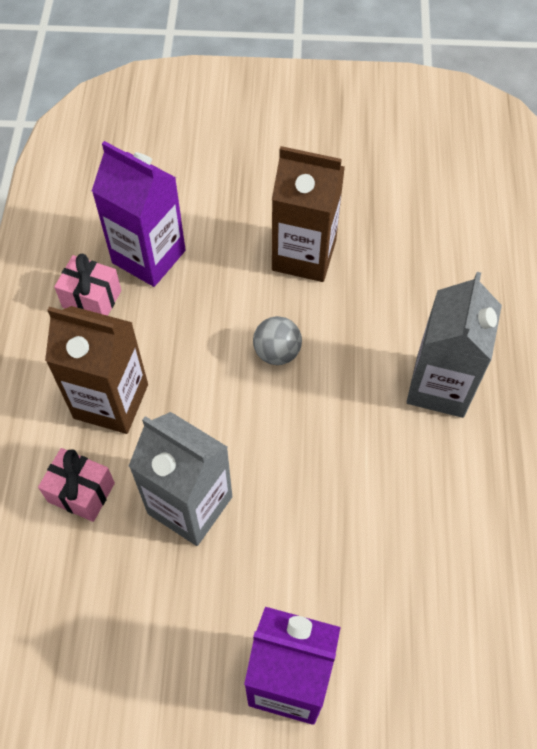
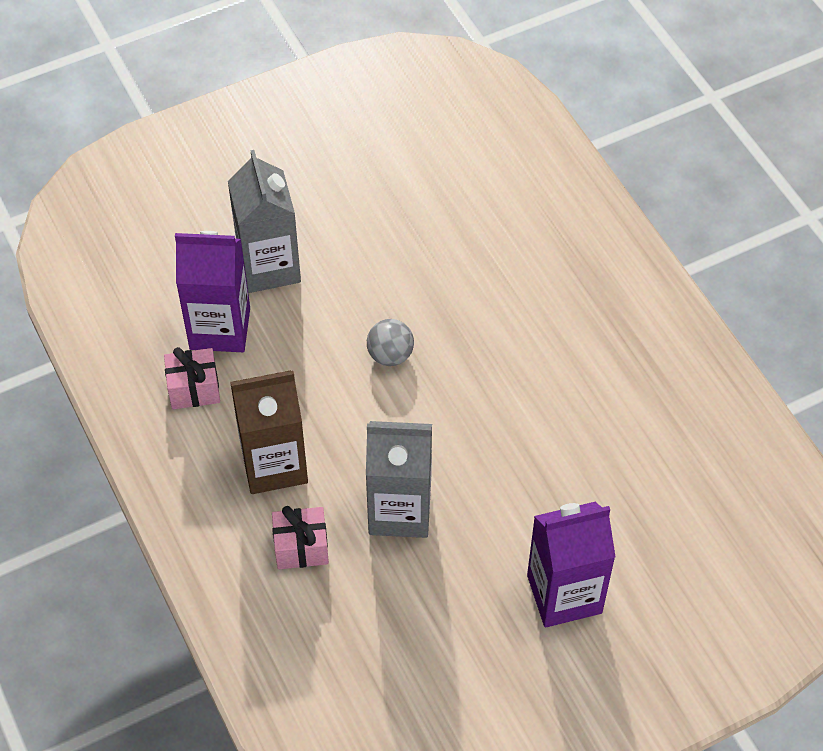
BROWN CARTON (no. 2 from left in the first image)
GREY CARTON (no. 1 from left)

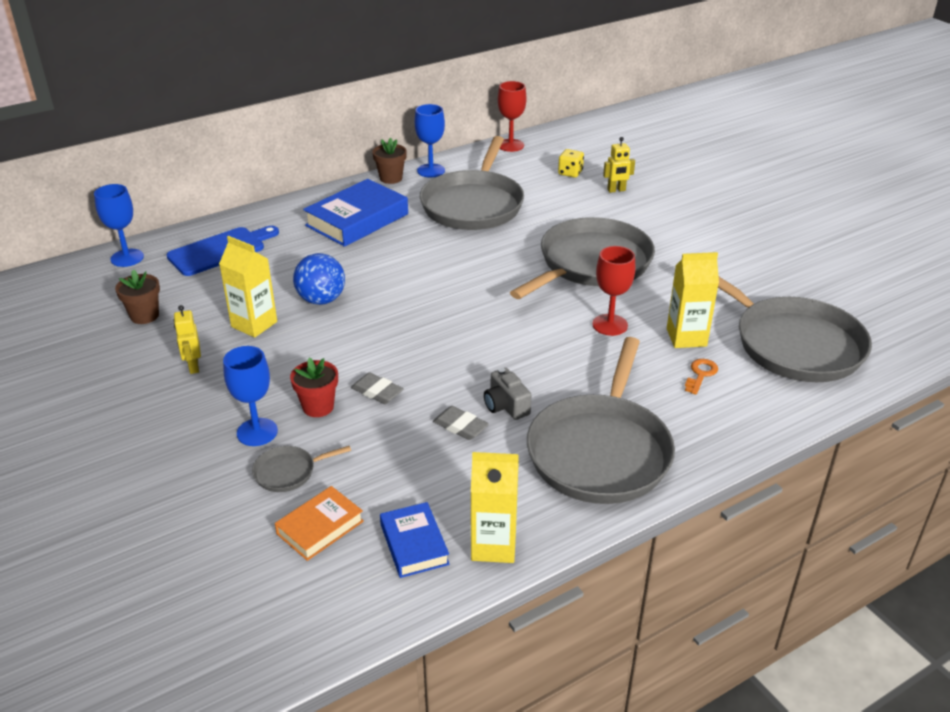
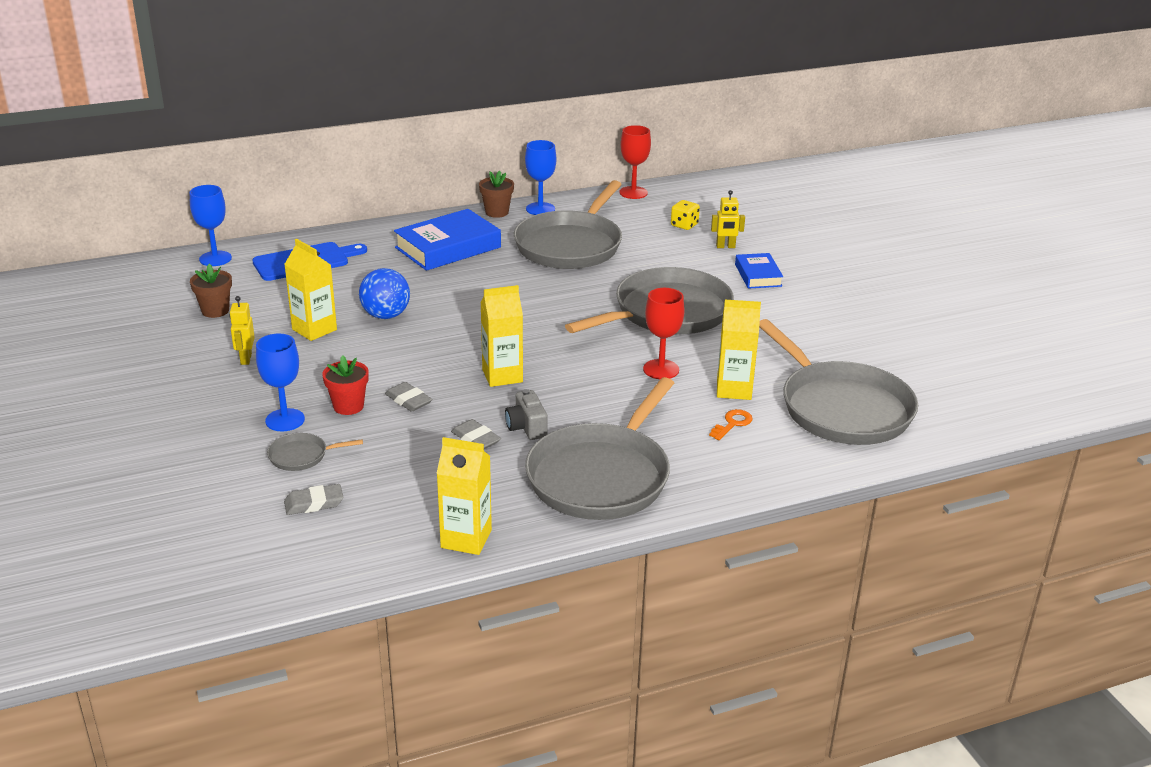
GREY ERASER (no. 1 from left)
BLUE BOOK (no. 2 from left)
YELLOW CARTON (no. 3 from left)

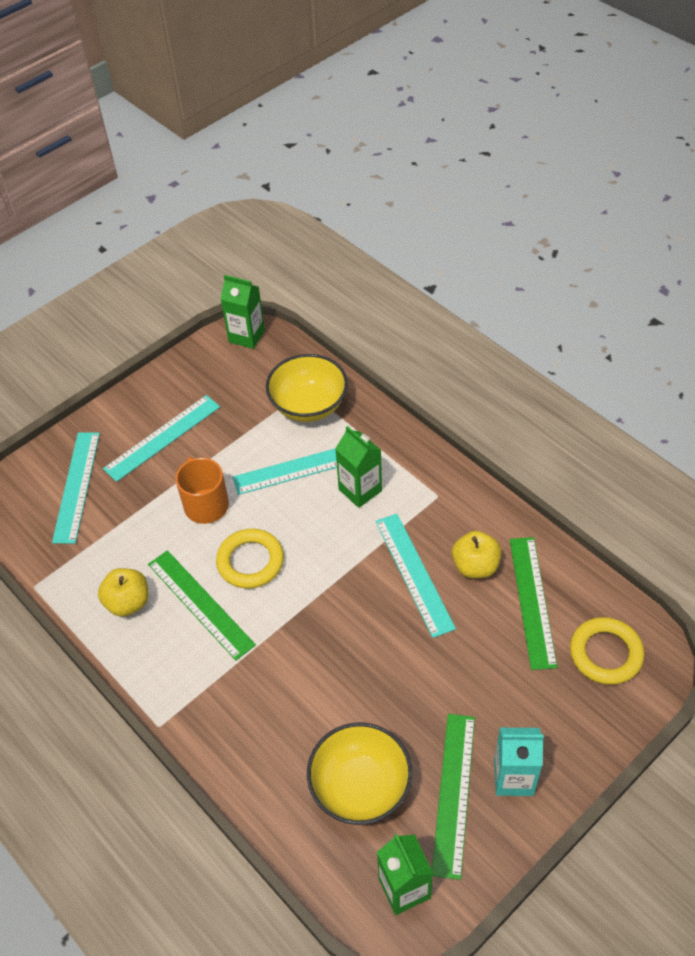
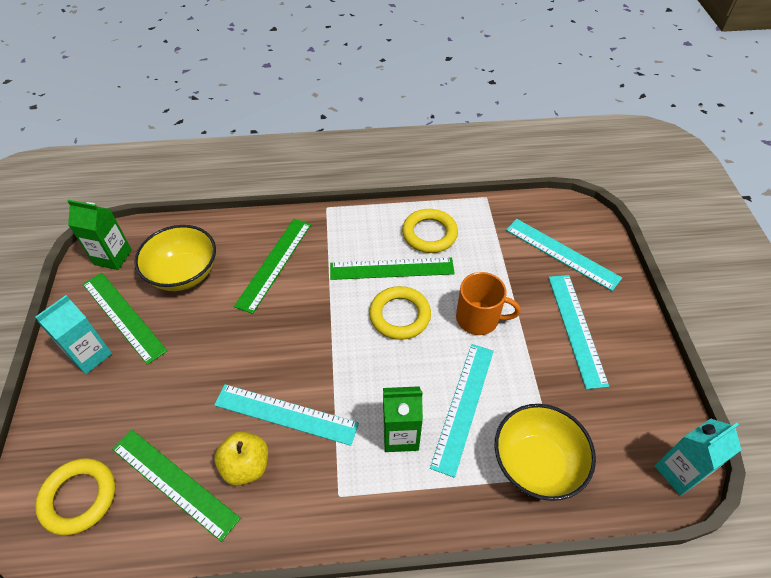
YELLOW RING (no. 3 from left)
TURQUOISE CARTON (no. 2 from left)
GREEN RULER (no. 3 from left)

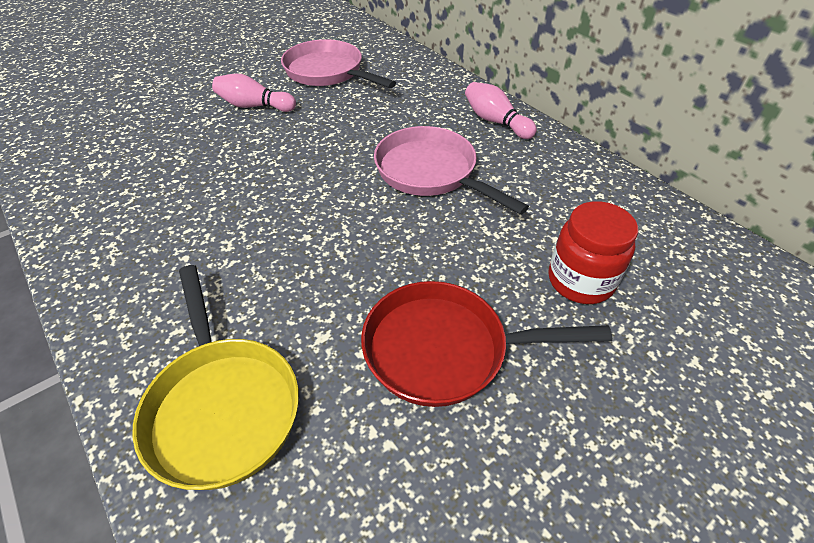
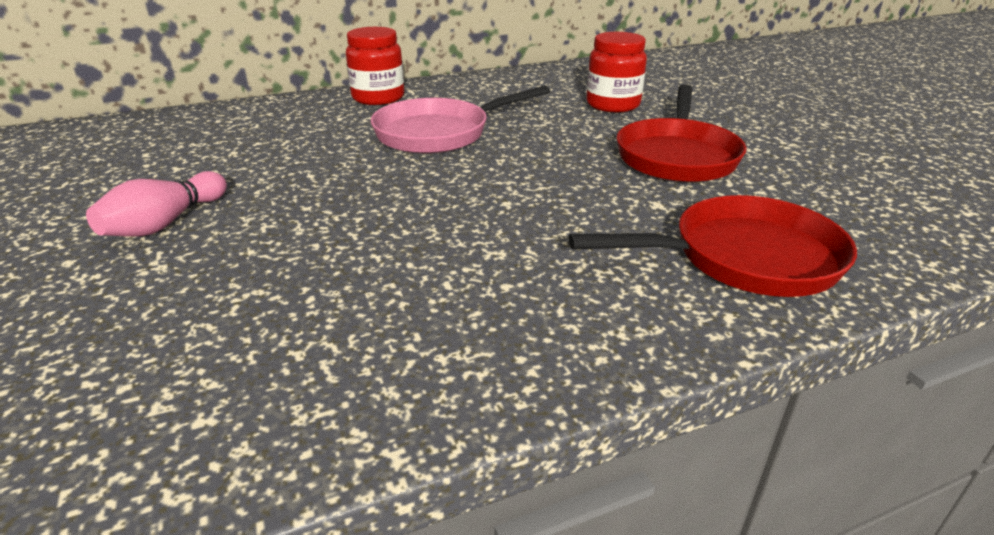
RED PAN (no. 2 from left)
PINK PAN (no. 1 from left in the first image)
RED JAR (no. 1 from left)

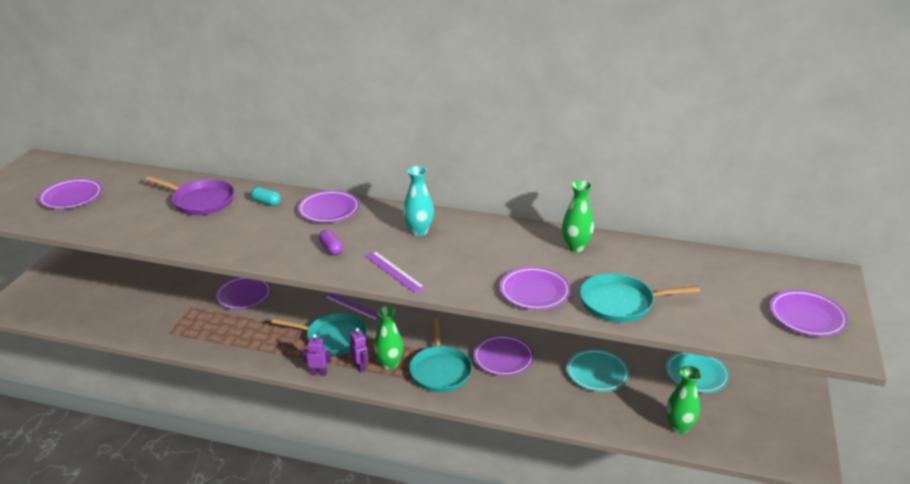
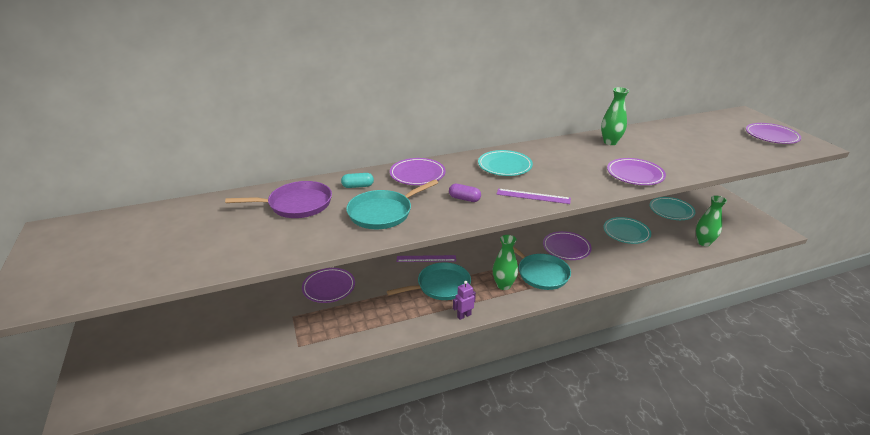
PURPLE PLATE (no. 1 from left in the first image)
PURPLE ROBOT (no. 2 from left in the first image)
TURQUOISE PLATE (no. 1 from left)
TURQUOISE PAN (no. 1 from left)

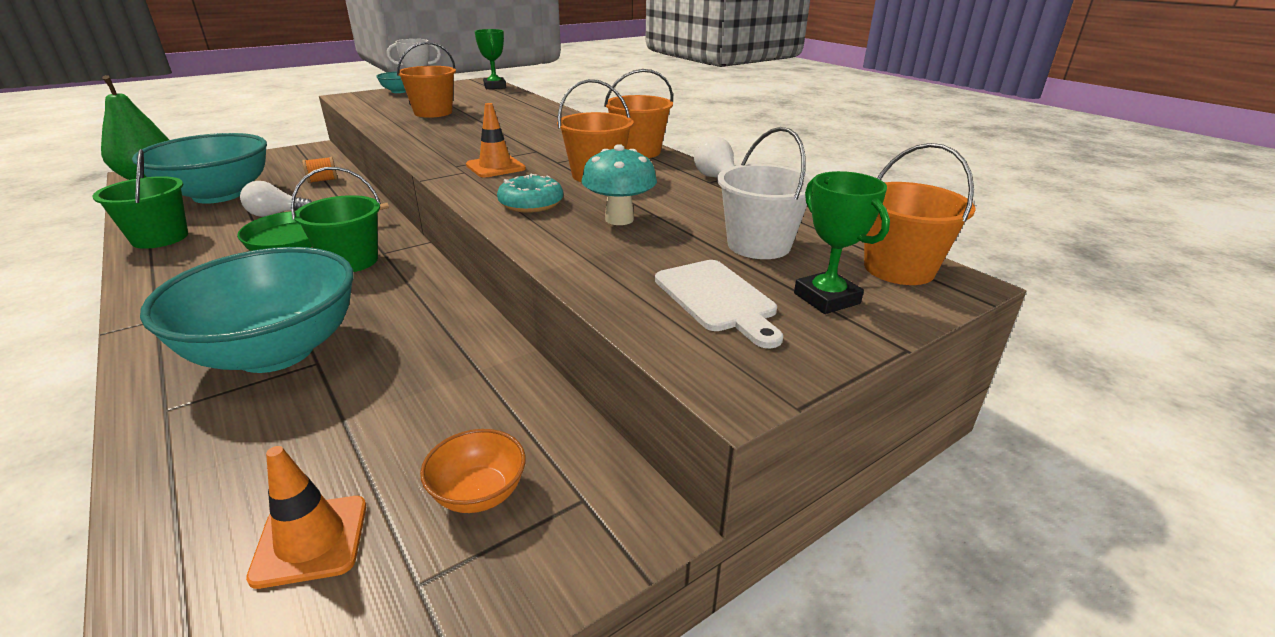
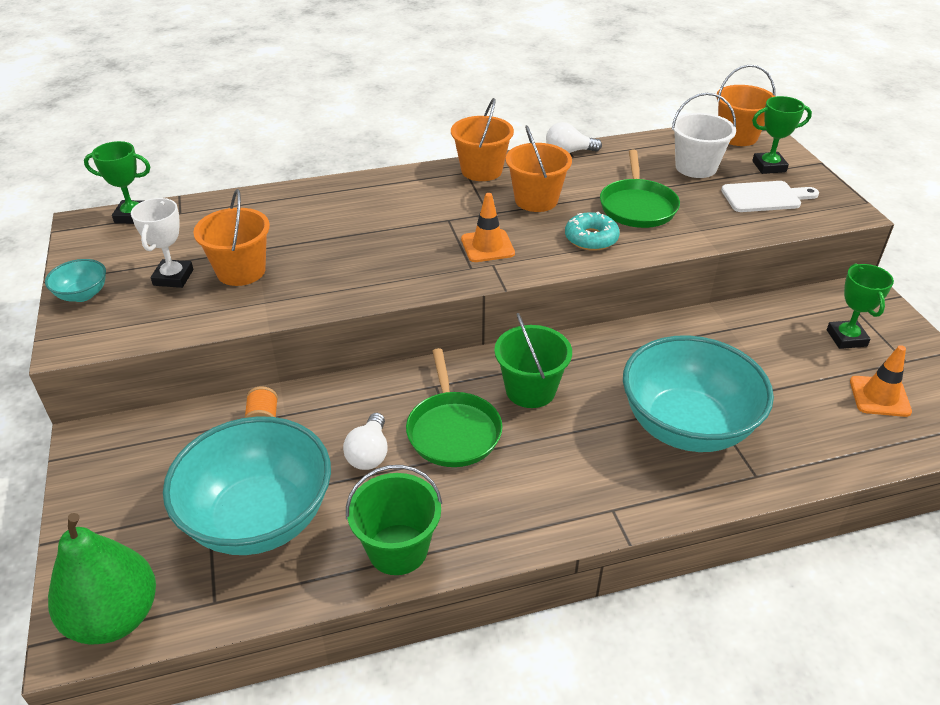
GREEN TROPHY (no. 3 from left)
GREEN PAN (no. 2 from left)

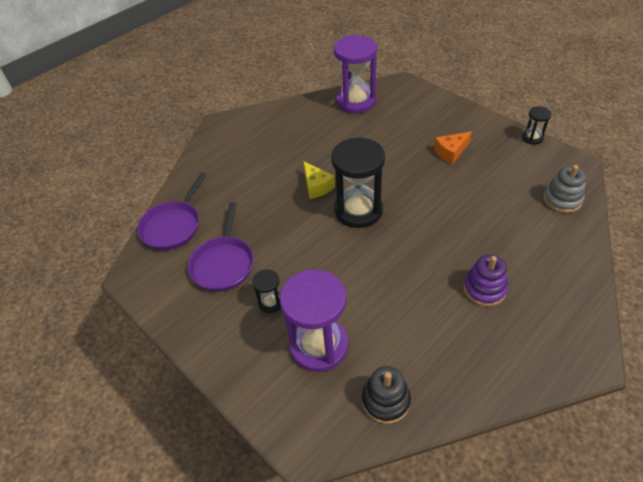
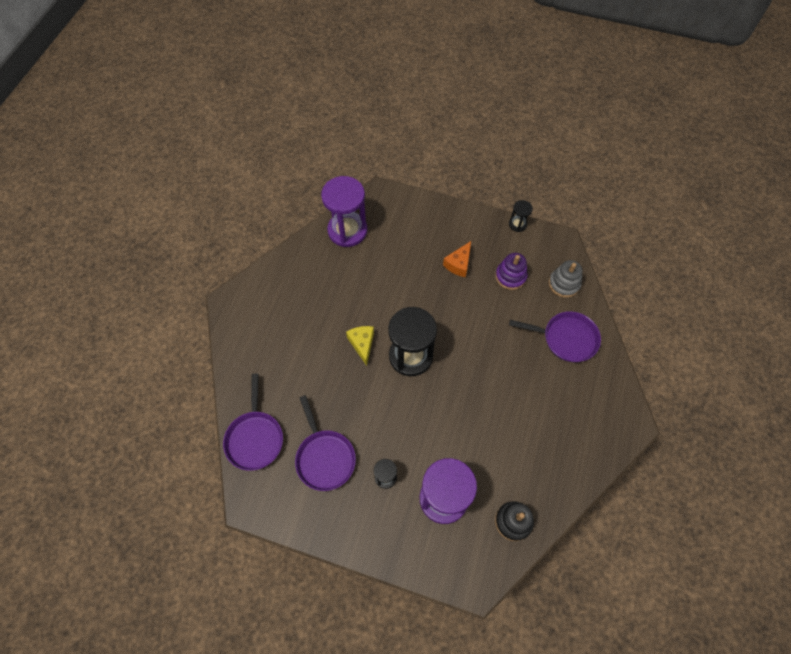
YELLOW CHEESE
PURPLE STACKING TOY
PURPLE PAN (no. 3 from left)

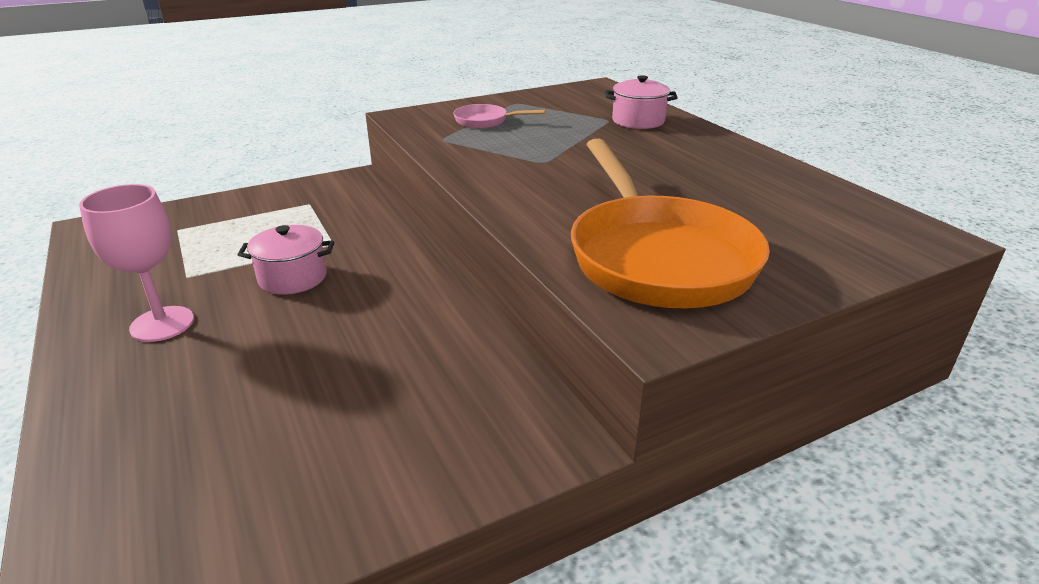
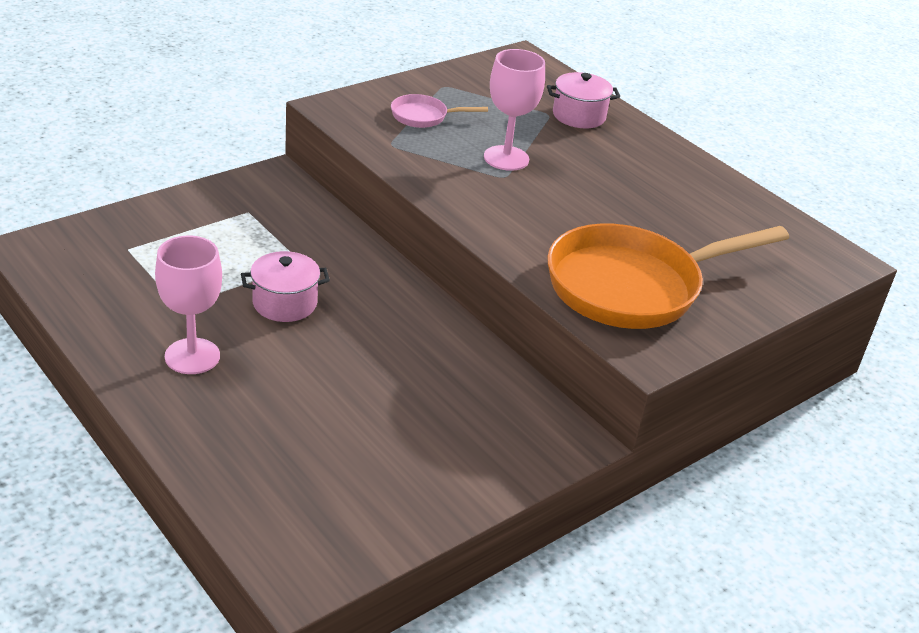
ORANGE PAN
PINK GOBLET (no. 2 from left)

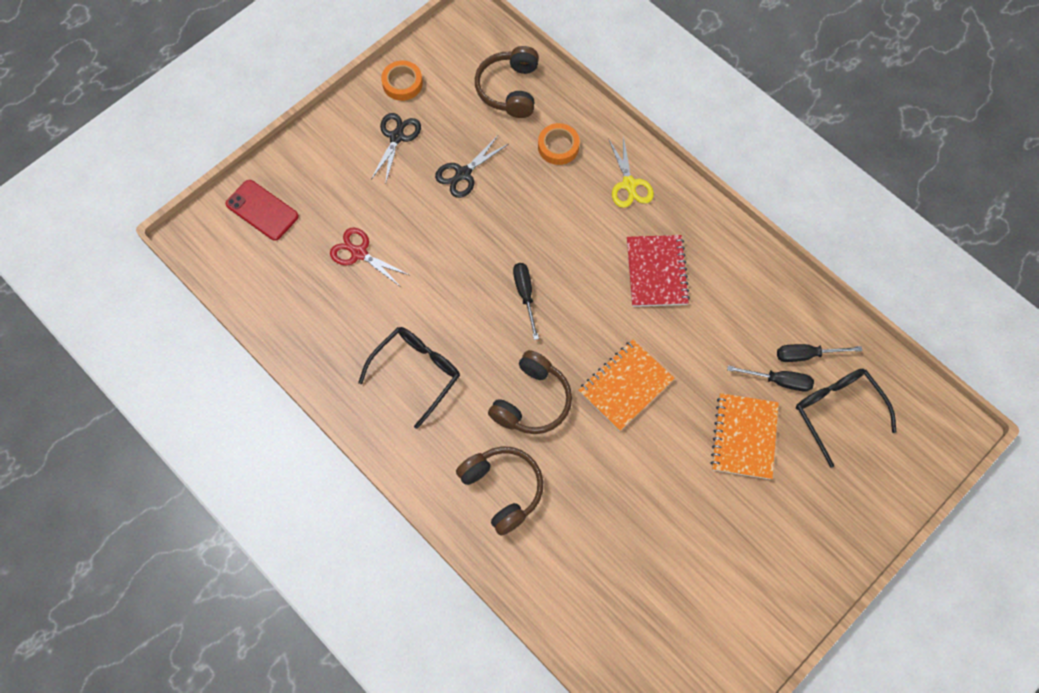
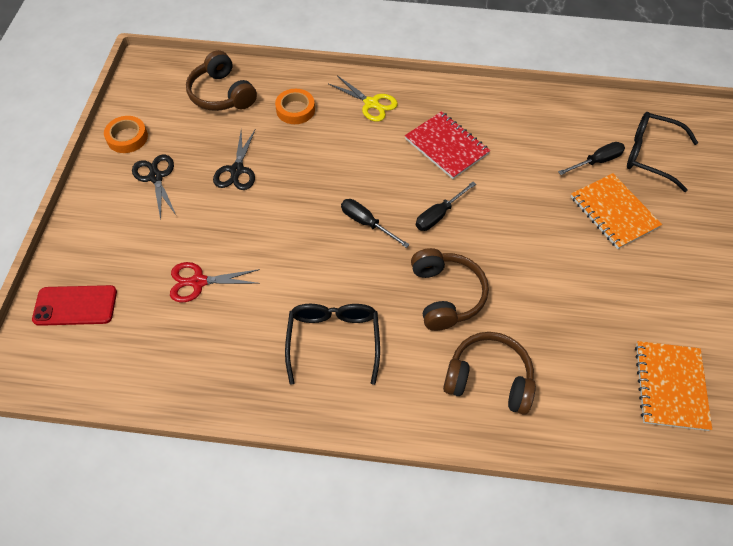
ORANGE NOTEBOOK (no. 2 from left)
BLACK SCREWDRIVER (no. 2 from left)

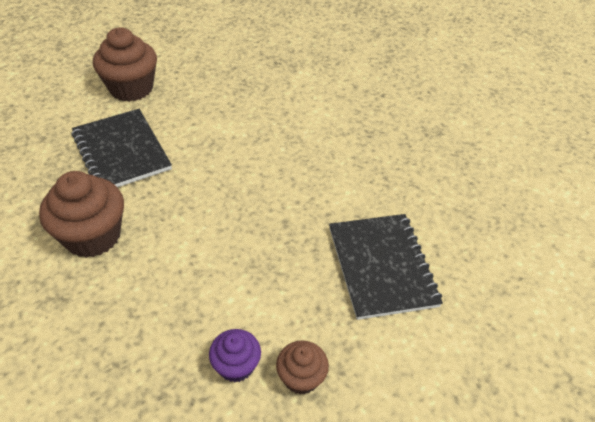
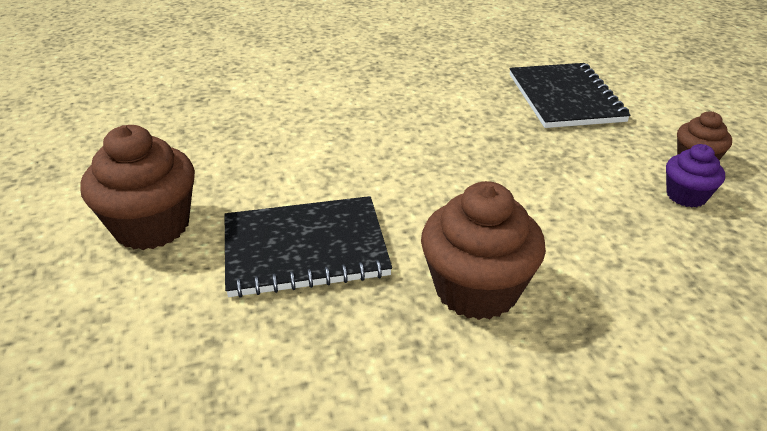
BLACK NOTEBOOK (no. 2 from left)

